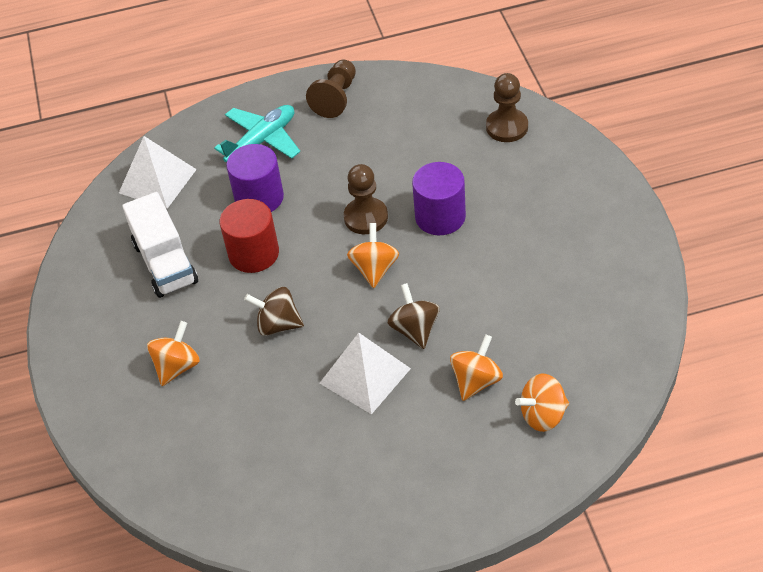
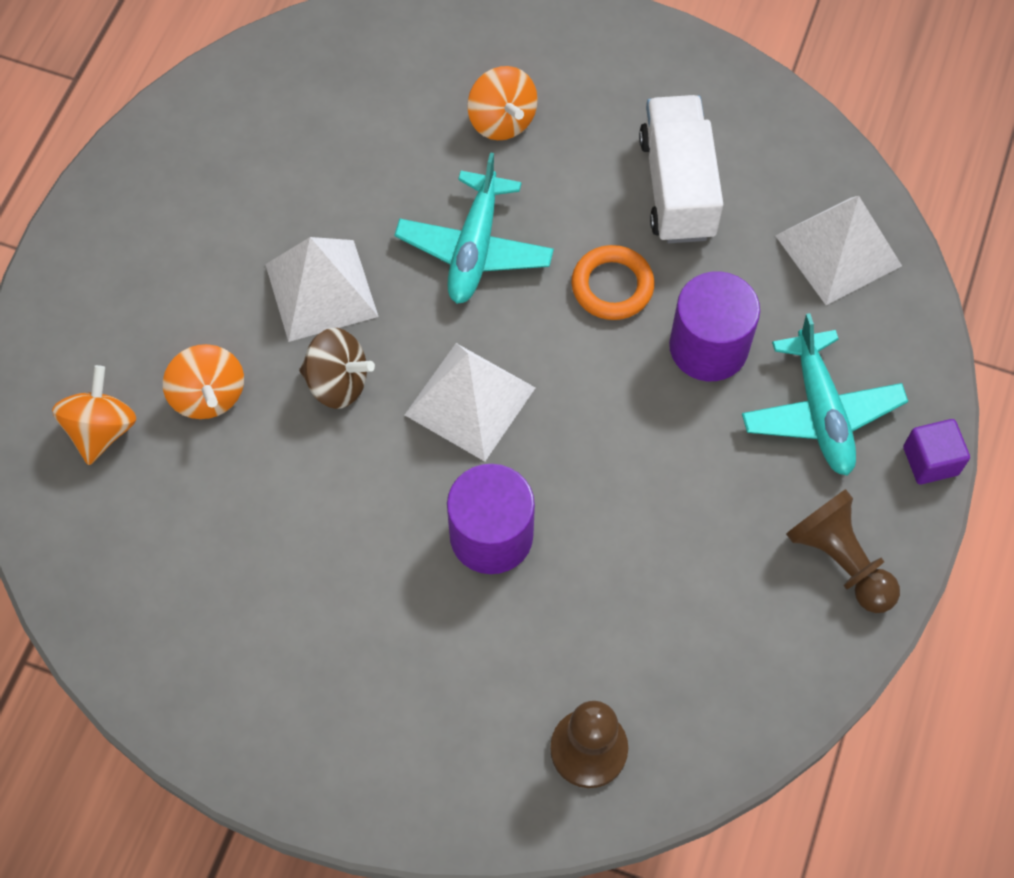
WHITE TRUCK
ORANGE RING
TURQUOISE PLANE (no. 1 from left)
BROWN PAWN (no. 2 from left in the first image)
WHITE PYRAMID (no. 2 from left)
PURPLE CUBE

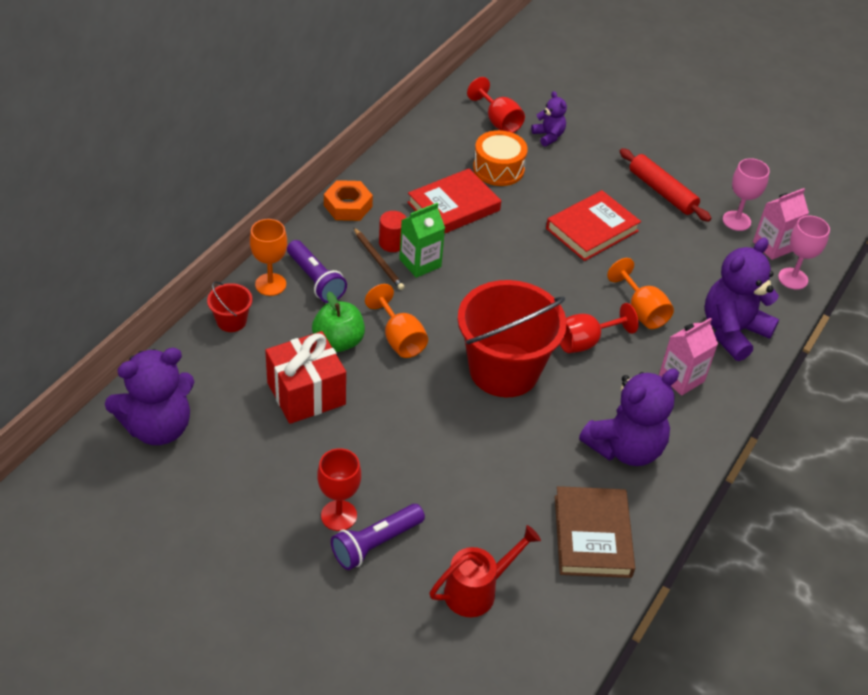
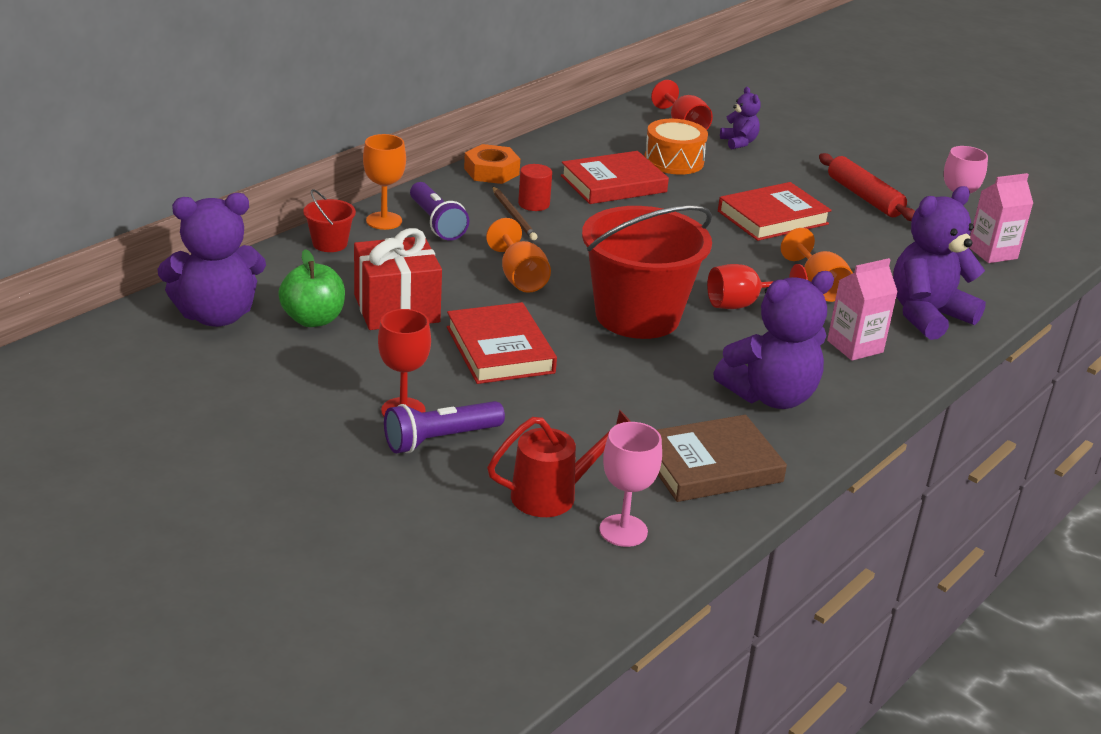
GREEN APPLE
GREEN CARTON
BROWN BOOK
PINK GOBLET (no. 1 from left)
RED BOOK (no. 1 from left)

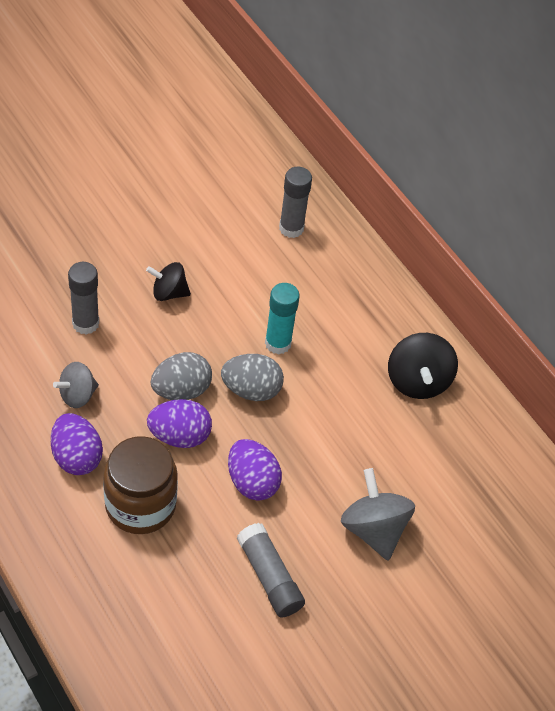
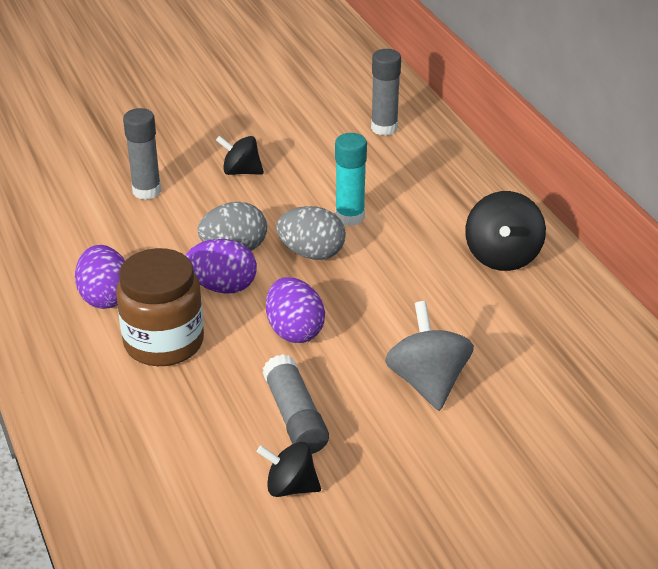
GREY SPINNING TOP (no. 1 from left in the first image)
BLACK SPINNING TOP (no. 2 from left)

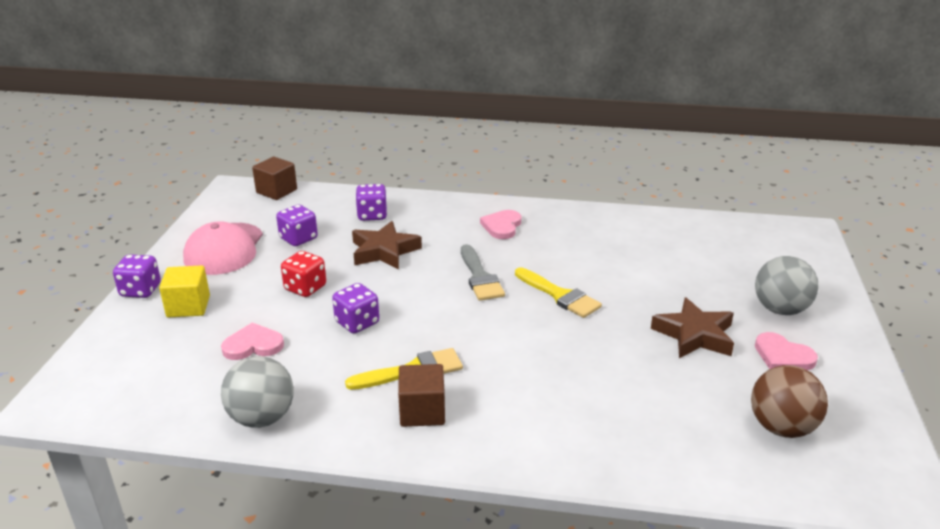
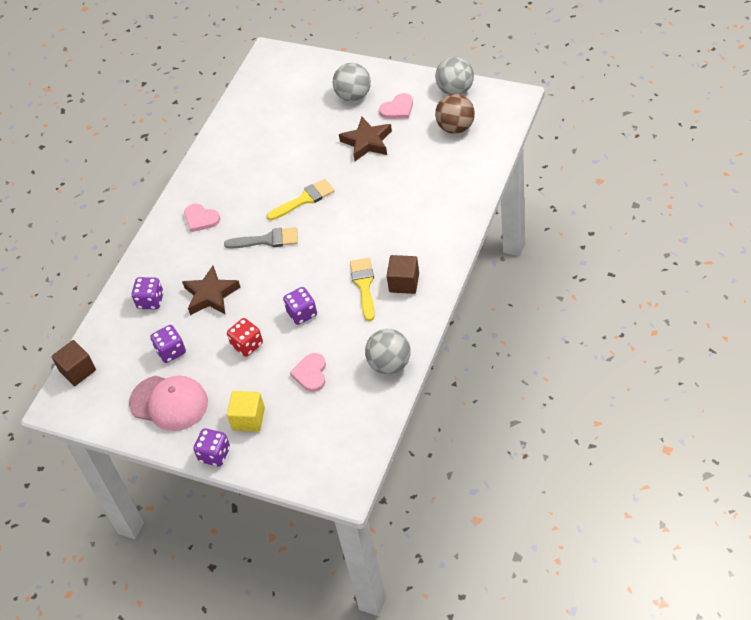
GREY BALL (no. 3 from left)

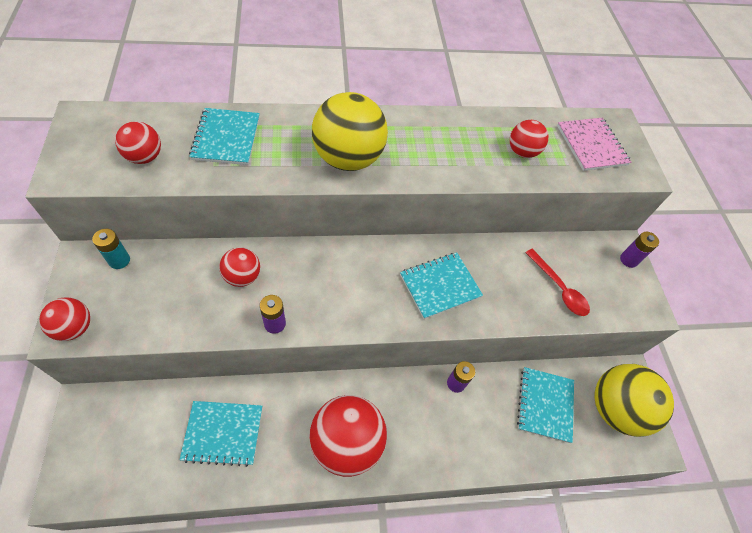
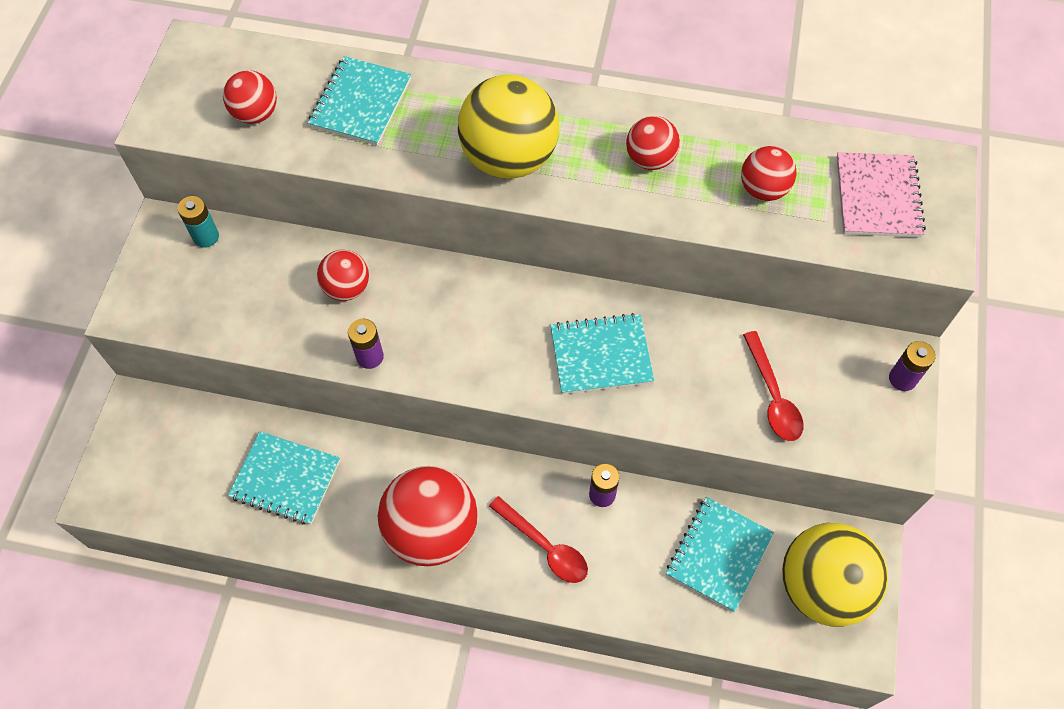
RED BALL (no. 4 from left)
RED SPOON (no. 1 from left)

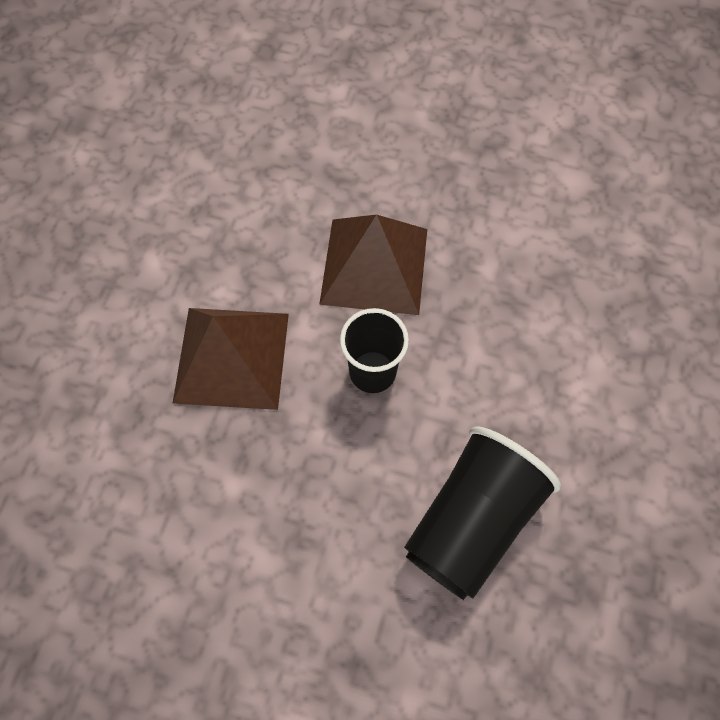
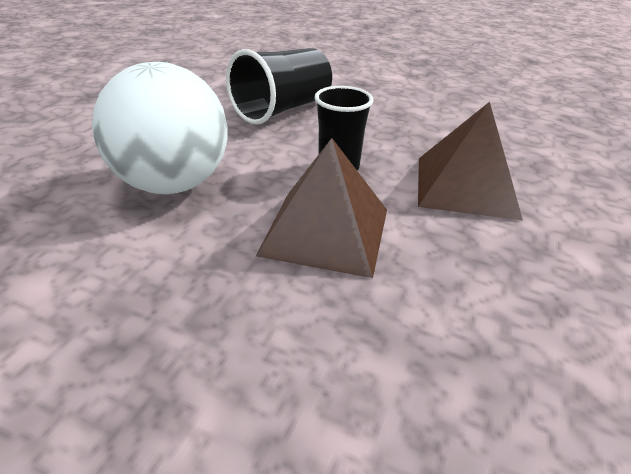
WHITE BALL

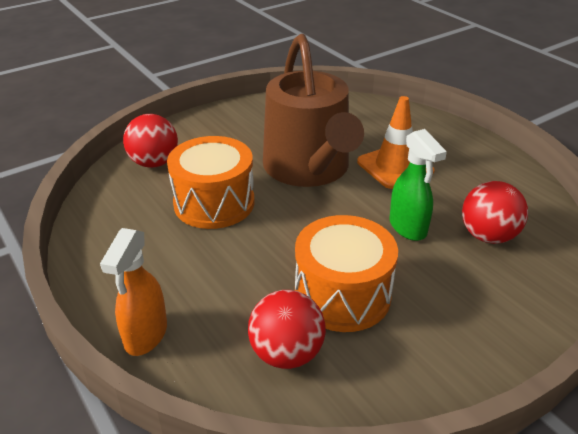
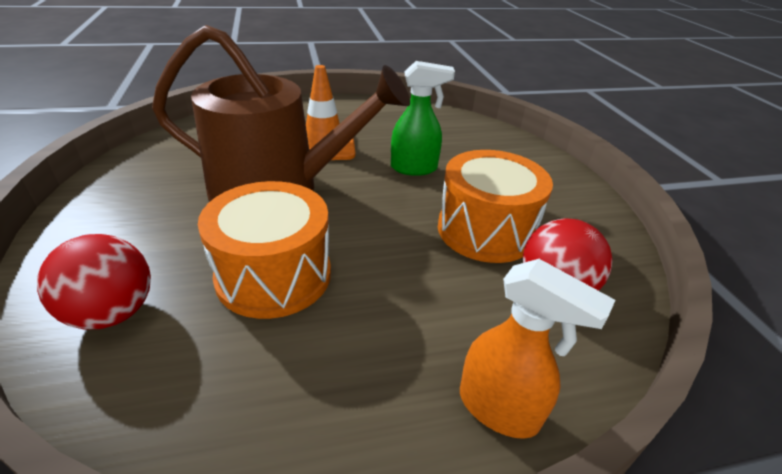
RED BALL (no. 3 from left in the first image)

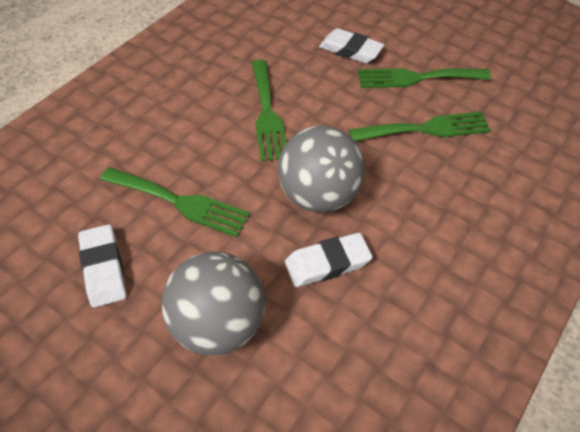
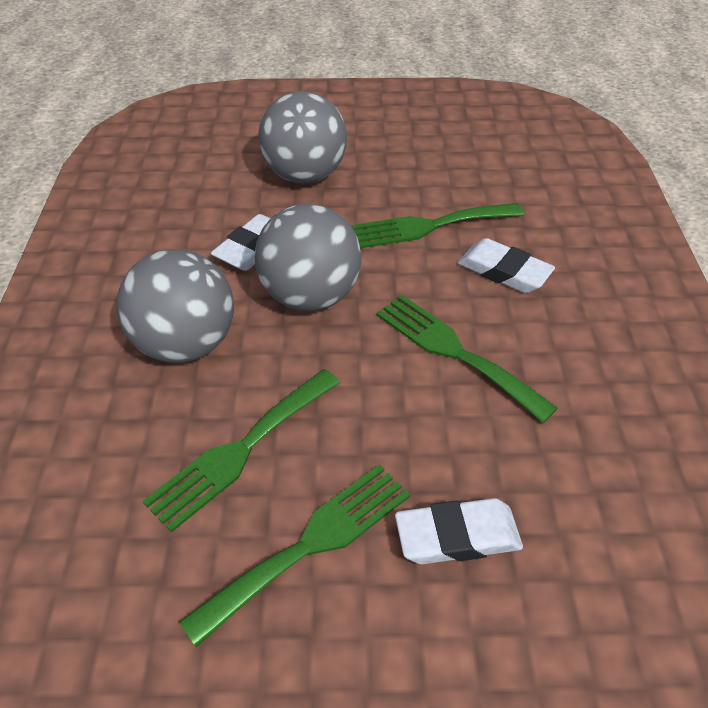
WHITE ERASER (no. 3 from left)
GREY BALL (no. 1 from left)

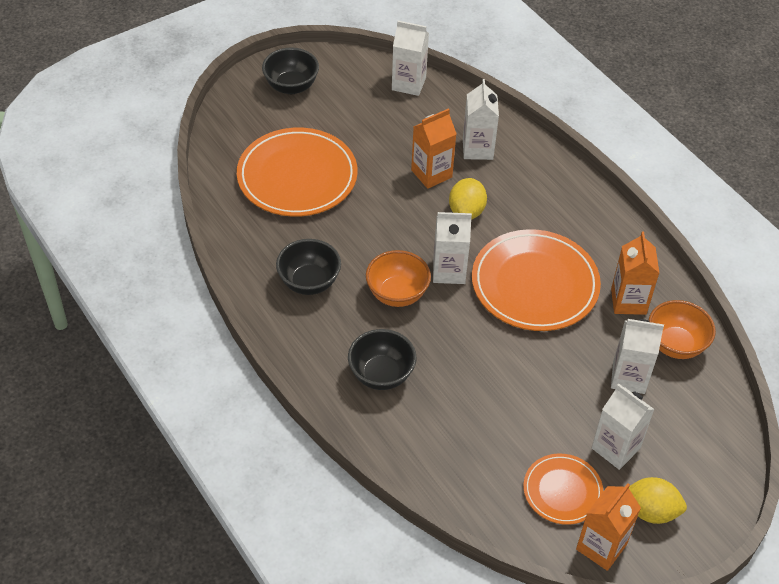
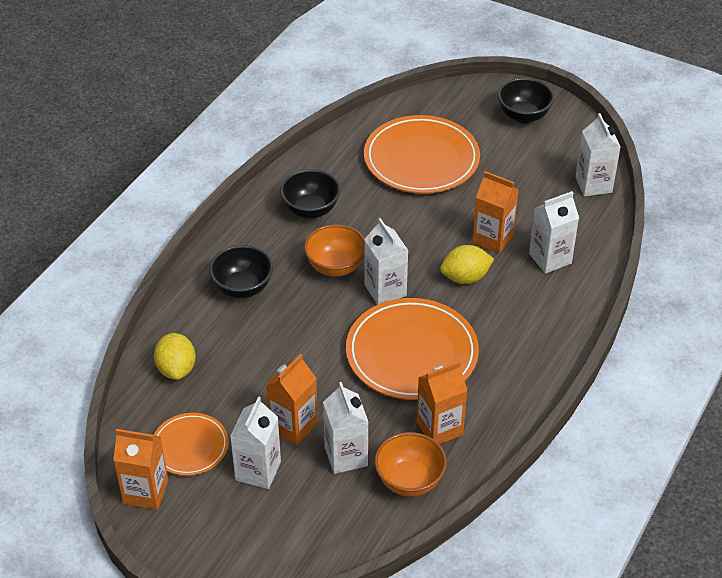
YELLOW LEMON (no. 1 from left)
ORANGE CARTON (no. 2 from left)

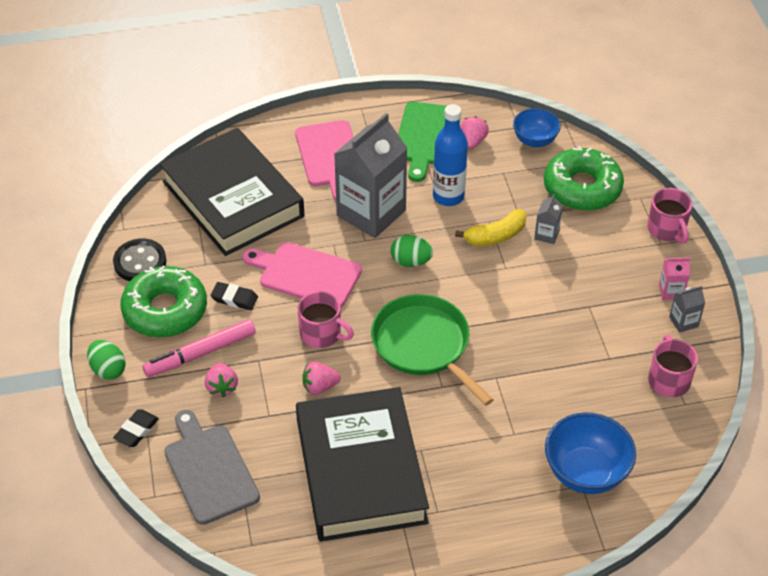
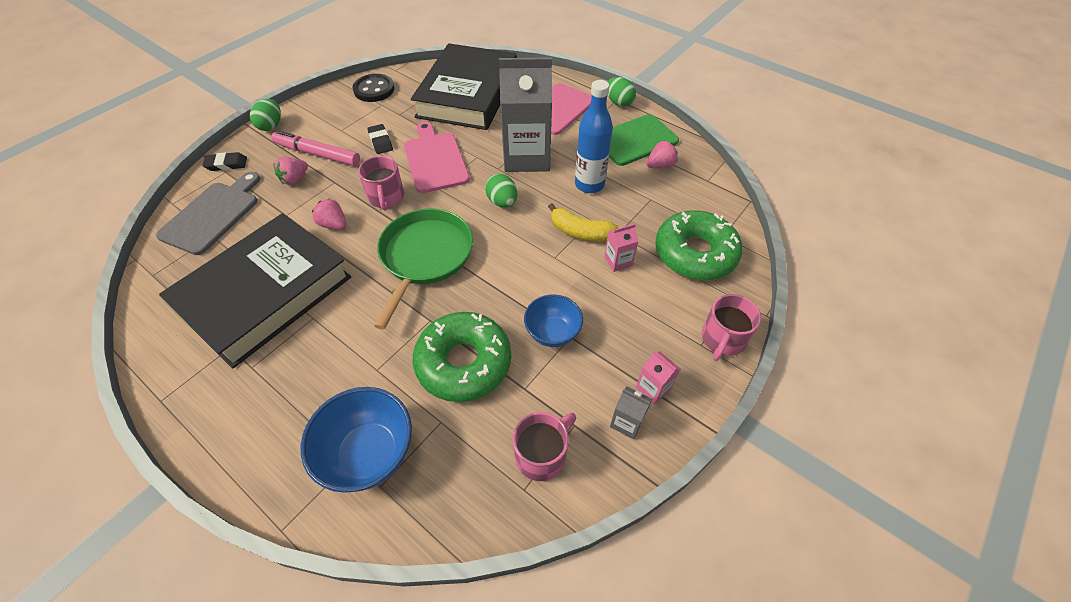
GREEN DONUT (no. 1 from left)
BLUE BOWL (no. 2 from left)
PINK CARTON (no. 1 from left)
GREEN EGG (no. 3 from left)

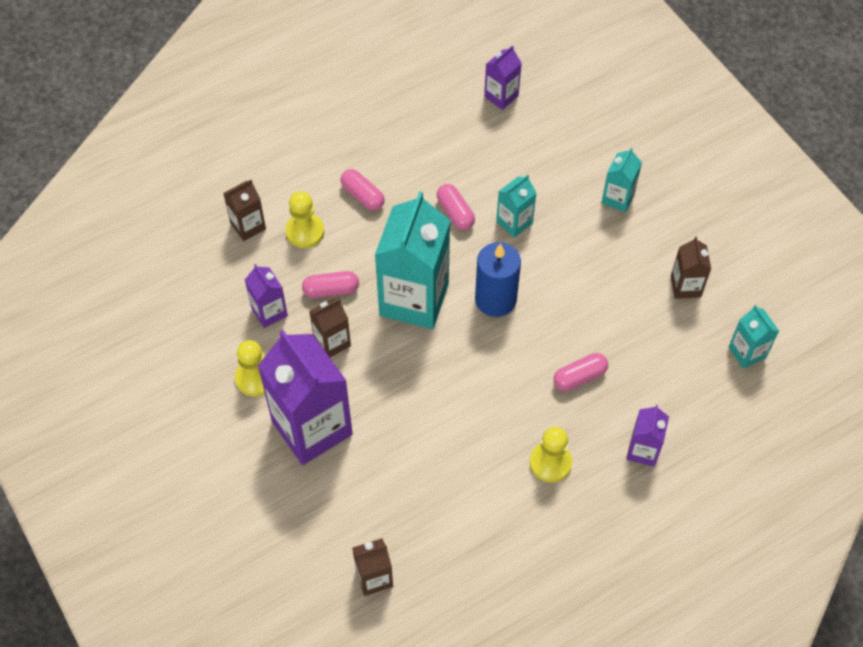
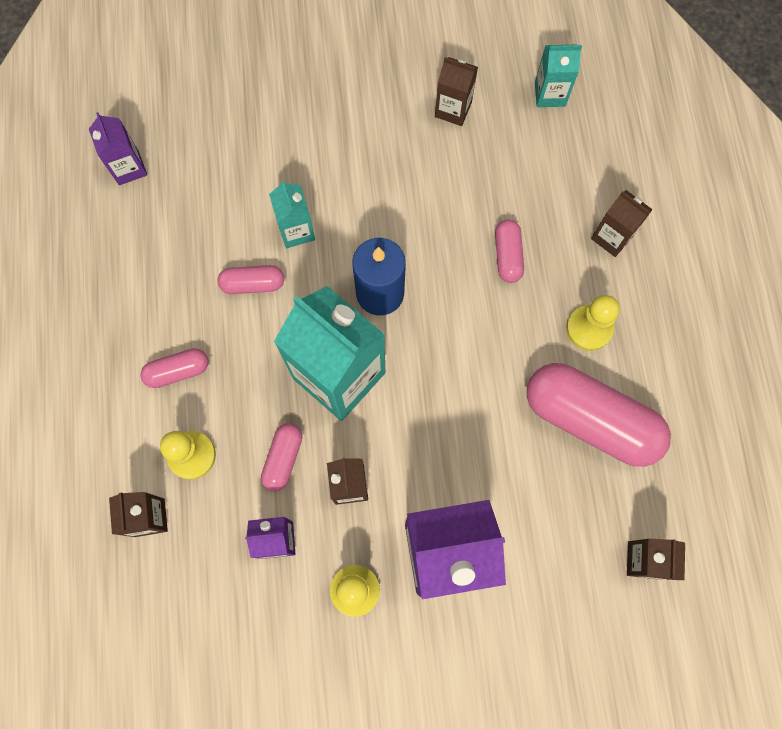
TURQUOISE CARTON (no. 3 from left in the first image)
BROWN CARTON (no. 4 from left)
PINK CAPSULE (no. 5 from left)

